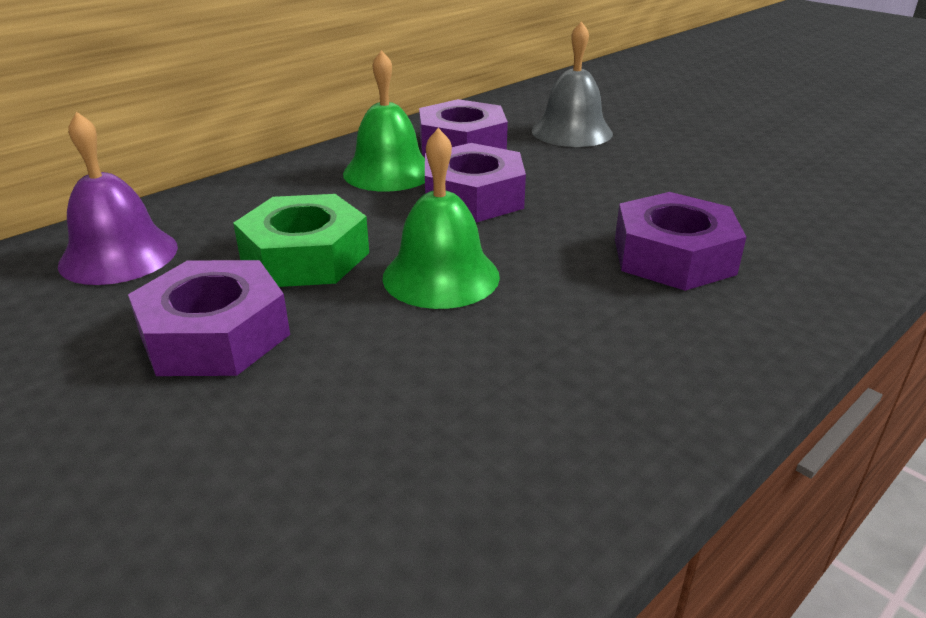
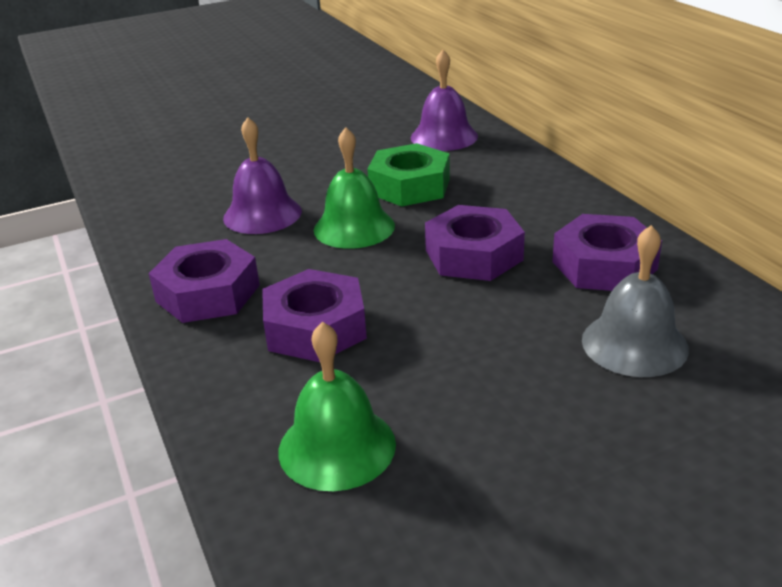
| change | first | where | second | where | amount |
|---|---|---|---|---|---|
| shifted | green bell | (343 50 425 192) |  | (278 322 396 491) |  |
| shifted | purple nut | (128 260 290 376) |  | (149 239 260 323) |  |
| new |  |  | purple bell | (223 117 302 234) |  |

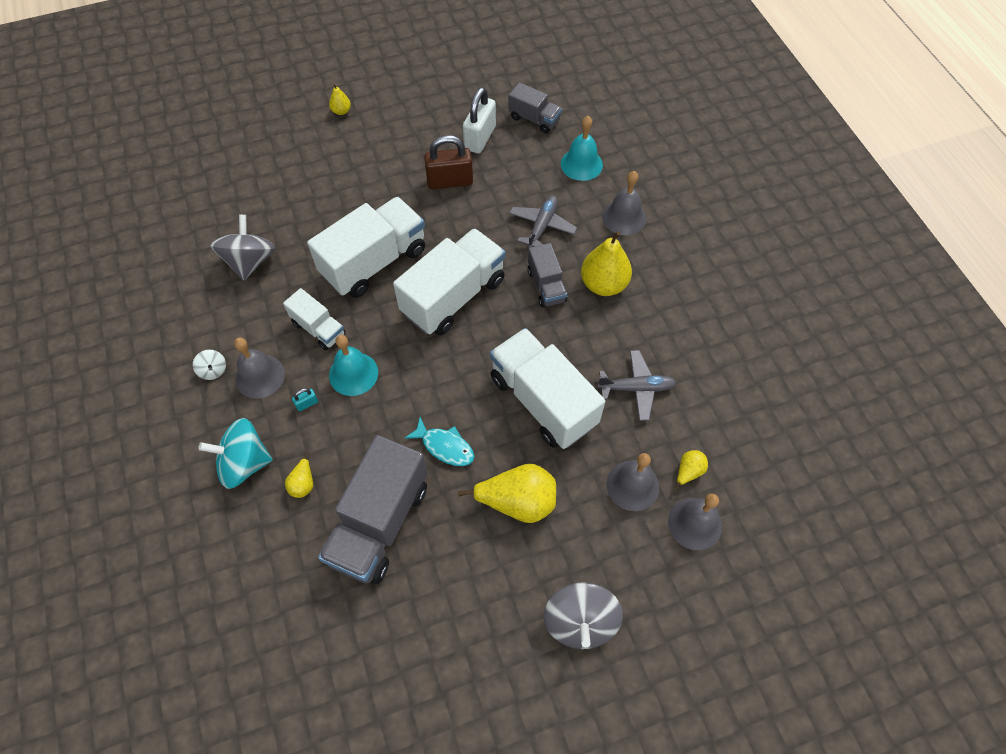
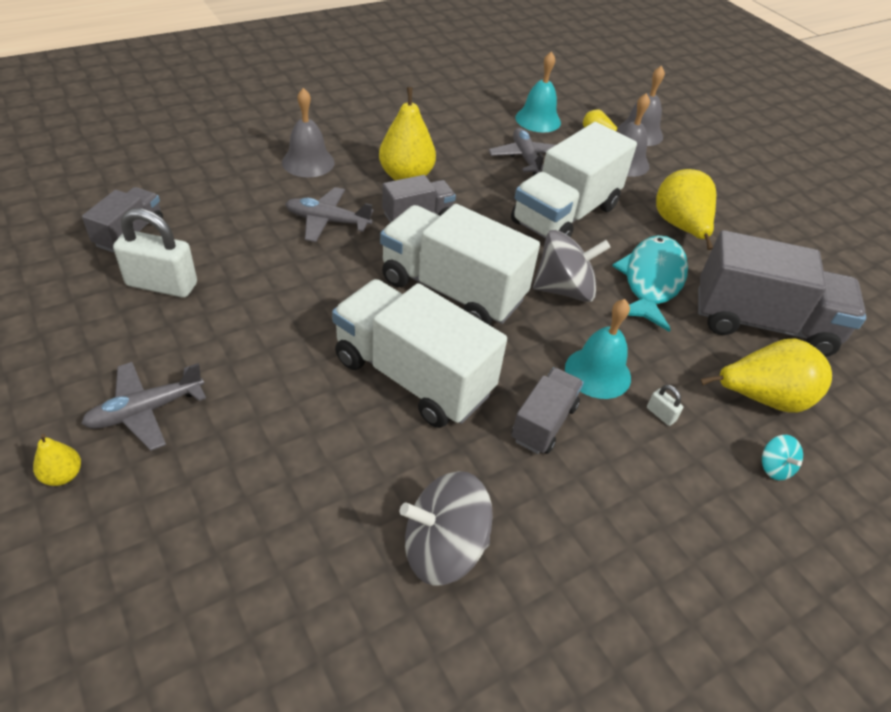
| change | first | where | second | where | amount |
|---|---|---|---|---|---|
| shifted | turquoise bell | (561 116 603 181) |  | (515 51 561 132) |  |
| gone | brown padlock | (424 135 473 190) |  |  |  |
| repainted | white truck | (283 288 346 350) | grey truck | (511 367 584 454) |  |
| gone | grey bell | (234 337 285 399) |  |  |  |
| gone | white spinning top | (193 350 226 380) |  |  |  |
| repainted | turquoise padlock | (292 388 318 411) | white padlock | (647 385 683 426) |  |
| scaled | turquoise fish | (405 417 474 466) |  | (612 235 688 332) | x1.65 |
| scaled | turquoise spinning top | (198 418 272 489) |  | (762 435 803 480) | x0.47 |
| scaled | yellow pear | (285 453 313 498) |  | (701 338 832 413) | x2.06 |
| shifted | grey spinning top | (544 582 623 649) |  | (533 230 611 302) |  |
| new |  |  | grey plane | (81 362 206 451) |  |

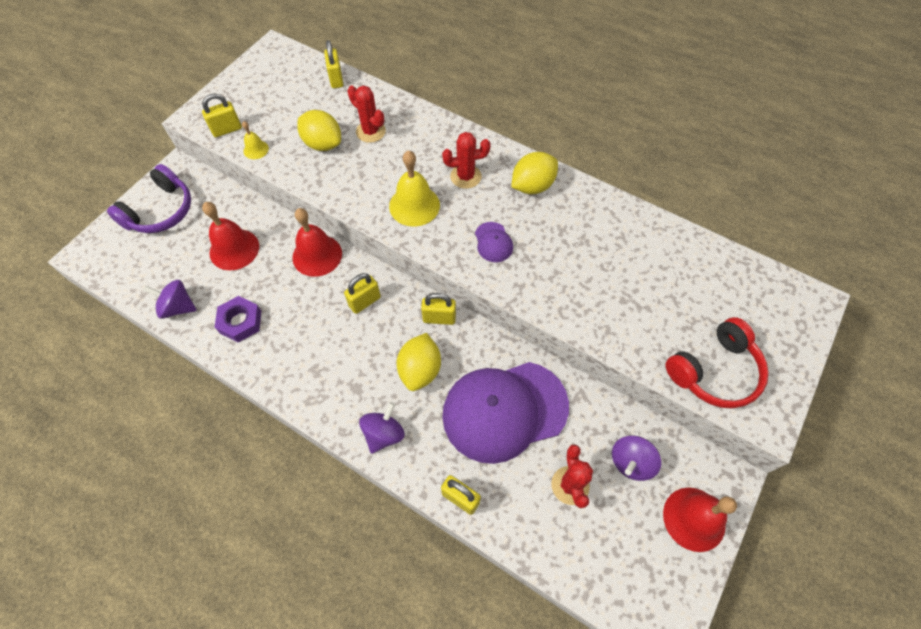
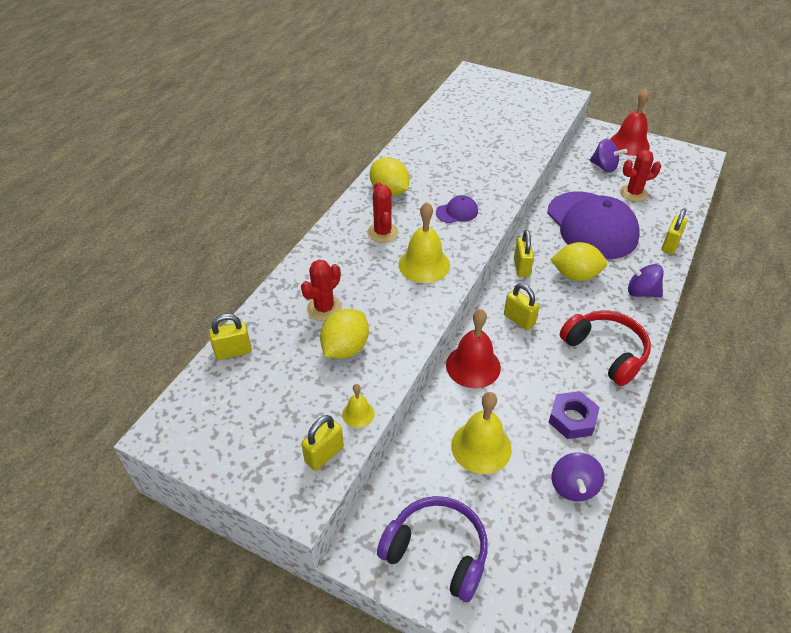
| change | first | where | second | where | amount |
|---|---|---|---|---|---|
| rotated | yellow padlock | (202 93 242 137) |  | (301 415 344 471) | 75 degrees clockwise |
| repainted | red bell | (202 202 259 270) | yellow bell | (451 392 512 474) |  |
| shifted | red headphones | (665 317 769 409) |  | (560 311 651 386) |  |

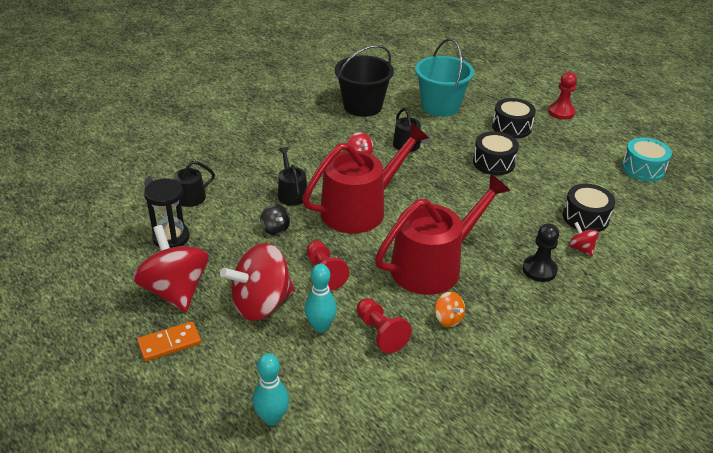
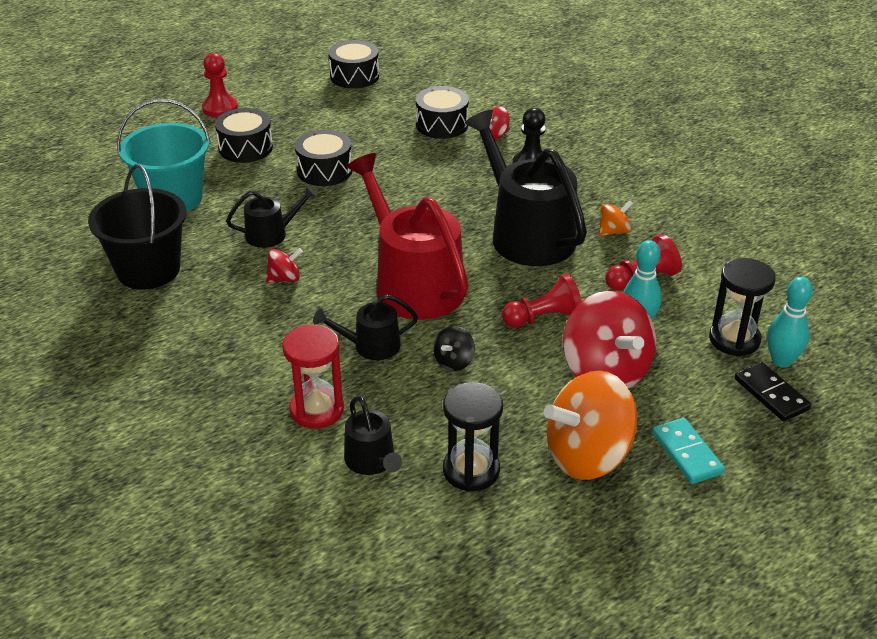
| change | first | where | second | where | amount |
|---|---|---|---|---|---|
| repainted | turquoise drum | (622 138 672 181) | black drum | (329 40 379 89) |  |
| repainted | red watering can | (375 174 510 295) | black watering can | (465 110 587 266) |  |
| rotated | black spinning top | (260 204 290 235) |  | (434 326 475 371) | 150 degrees clockwise |
| repainted | red spinning top | (133 225 209 312) | orange spinning top | (543 370 638 480) |  |
| repainted | orange domino | (137 321 201 361) | turquoise domino | (652 418 725 484) |  |
| new |  |  | black hourglass | (709 258 776 357) |  |
| new |  |  | red hourglass | (282 325 344 429) |  |
| new |  |  | black domino | (735 362 811 422) |  |

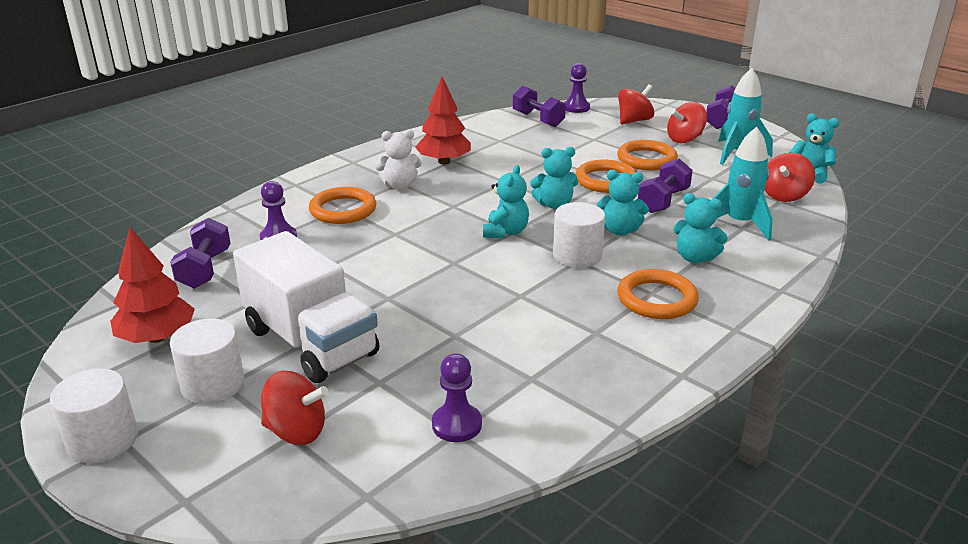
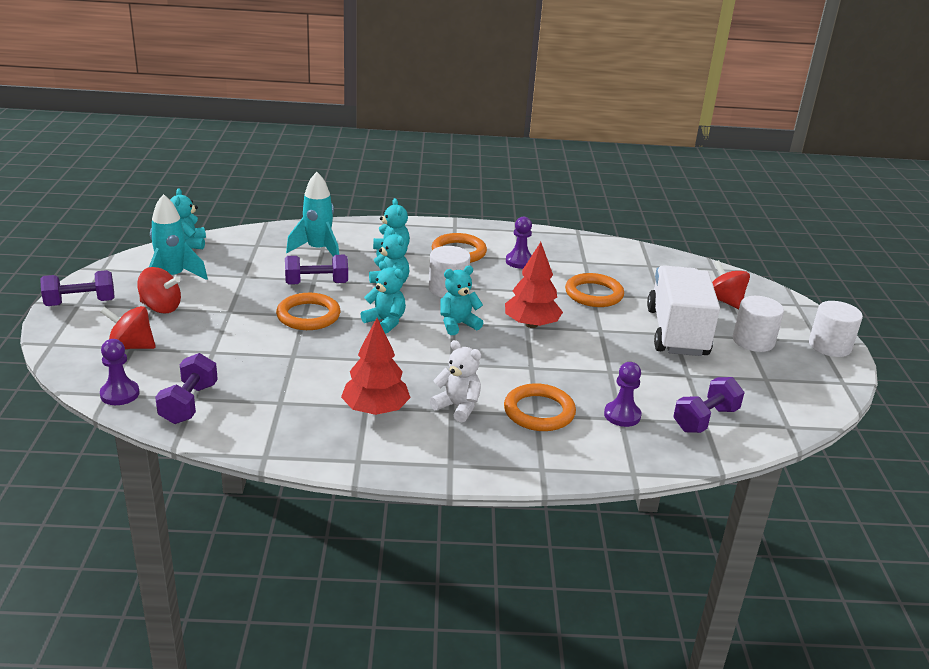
| change | first | where | second | where | amount |
|---|---|---|---|---|---|
| shifted | orange ring | (617 140 678 170) |  | (565 273 624 307) |  |
| gone | red spinning top | (765 153 815 202) |  |  |  |
| shifted | red tree | (110 227 195 343) |  | (505 242 563 328) |  |
| shifted | purple pawn | (432 353 482 442) |  | (506 217 532 269) |  |

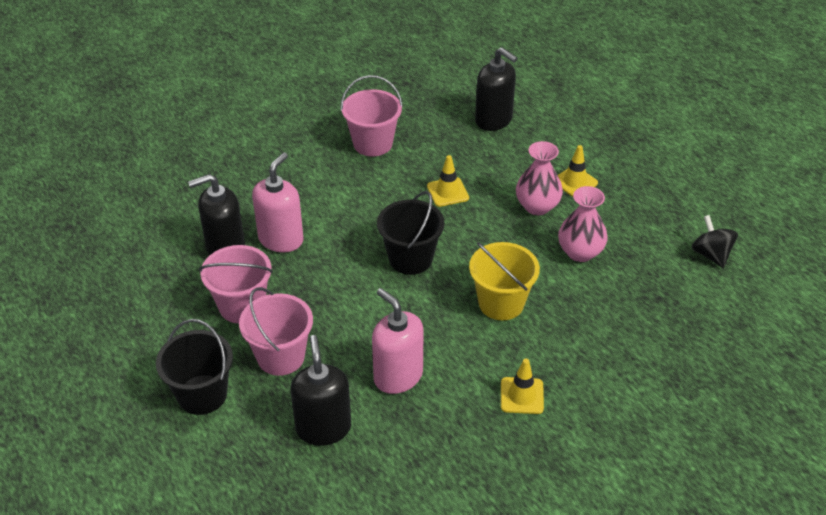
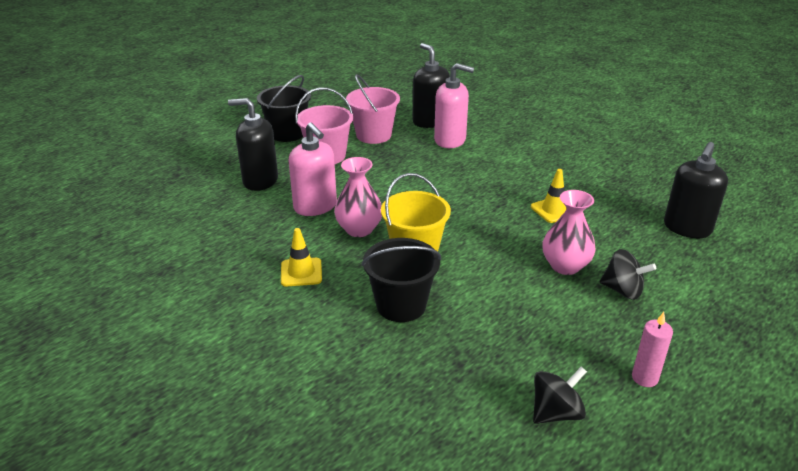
| change | first | where | second | where | amount |
|---|---|---|---|---|---|
| gone | pink bucket | (340 75 403 157) |  |  |  |
| swapped | yellow traffic cone | (558 145 598 197) | black spinning top | (600 249 656 300) |  |
| shifted | pink vase | (558 186 608 262) |  | (334 157 382 237) |  |
| shifted | black bucket | (377 191 445 275) |  | (362 238 441 322) |  |
| rotated | pink soap dispenser | (372 288 424 394) |  | (289 122 337 216) | 105 degrees clockwise |
| rotated | black soap dispenser | (291 335 351 446) |  | (228 98 278 191) | 150 degrees counterclockwise |
| new |  |  | pink candle | (632 312 673 387) |  |

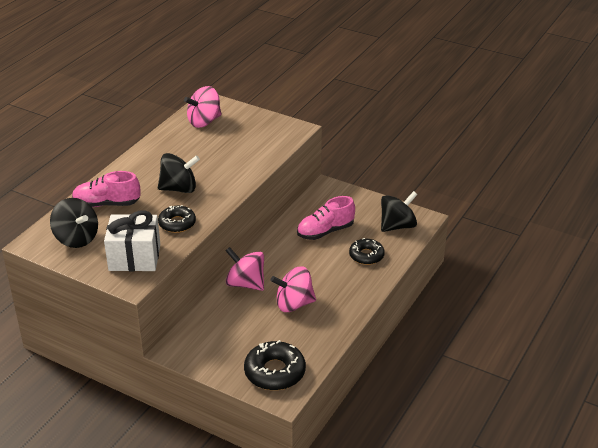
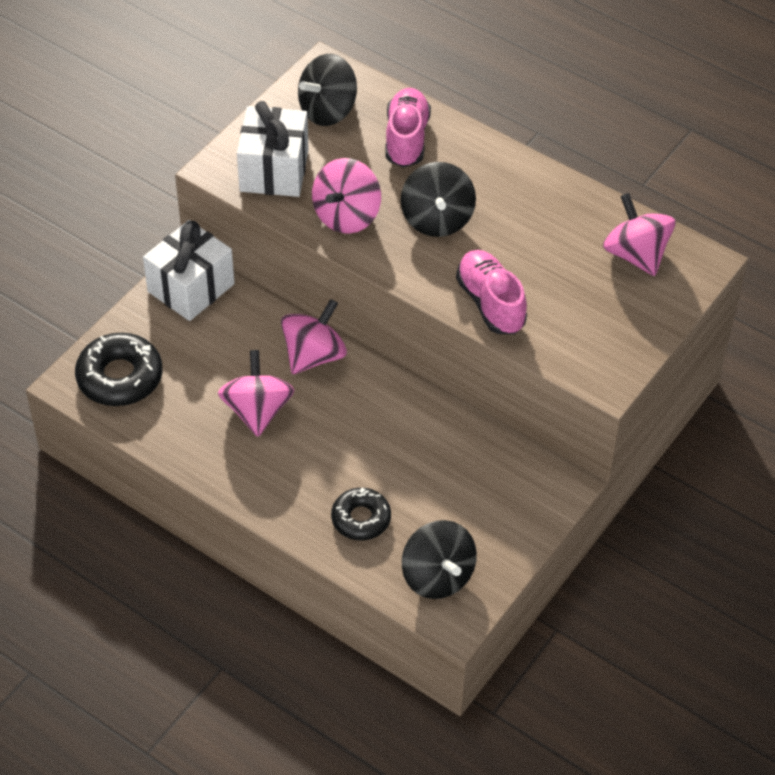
| change | first | where | second | where | amount |
|---|---|---|---|---|---|
| shifted | pink shoe | (297 196 355 240) |  | (456 250 527 334) |  |
| swapped | black donut | (158 205 196 233) | pink spinning top | (312 158 381 234) |  |
| new |  |  | white gift | (143 220 235 321) |  |

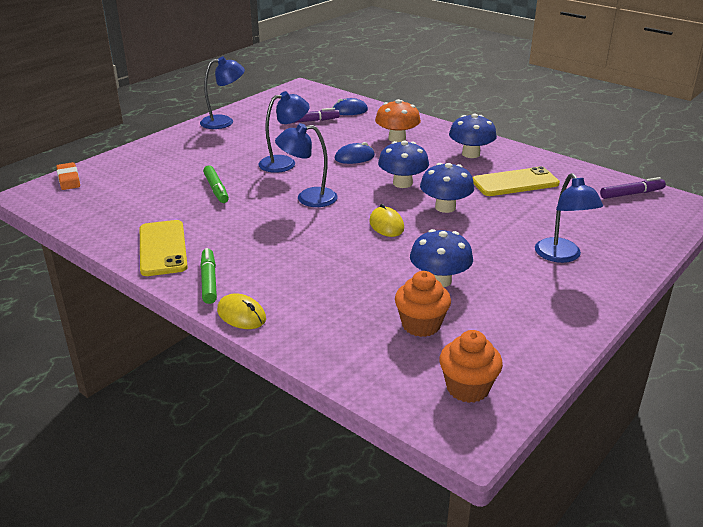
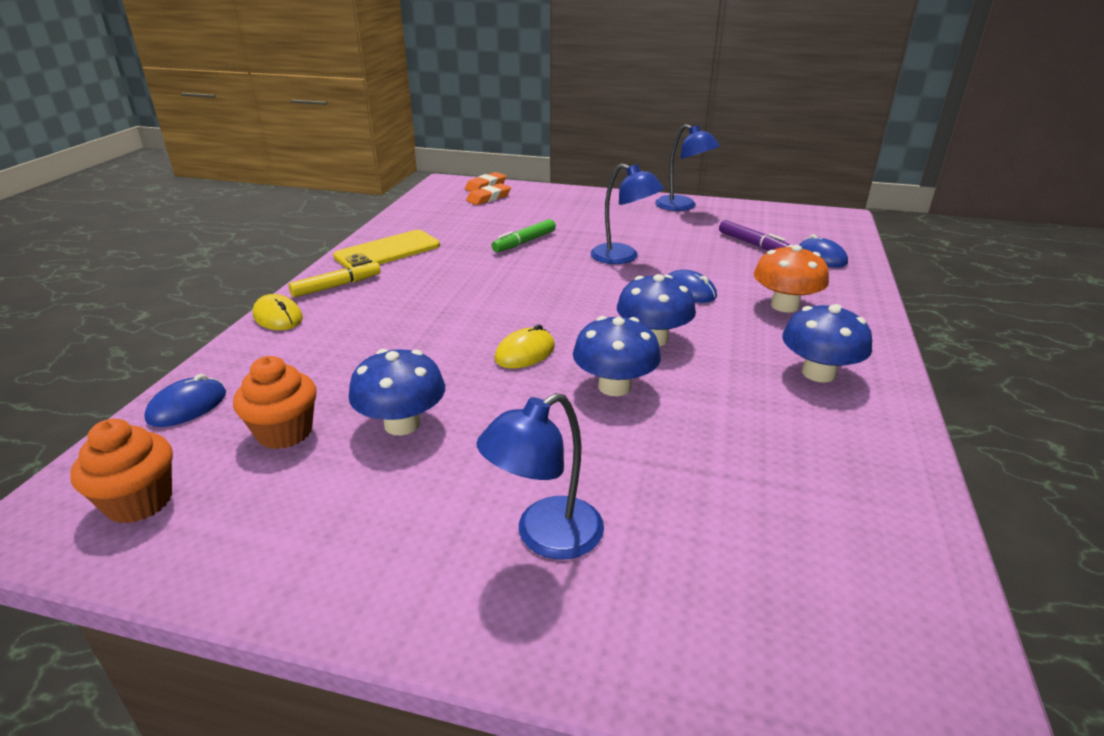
| change | first | where | second | where | amount |
|---|---|---|---|---|---|
| gone | blue lamp | (275 123 338 207) |  |  |  |
| gone | yellow phone | (472 166 560 196) |  |  |  |
| gone | purple marker | (600 177 666 199) |  |  |  |
| repainted | green marker | (200 248 217 304) | yellow marker | (289 260 381 297) |  |
| rotated | yellow mouse | (217 294 266 329) |  | (253 294 303 330) | 60 degrees counterclockwise |
| new |  |  | orange eraser | (466 183 511 205) |  |
| new |  |  | blue mouse | (144 374 226 427) |  |

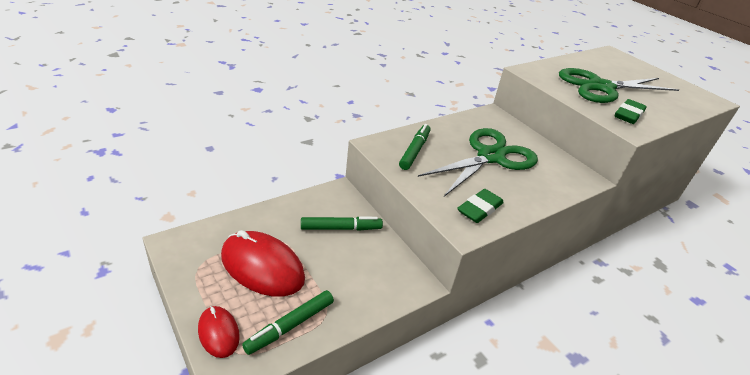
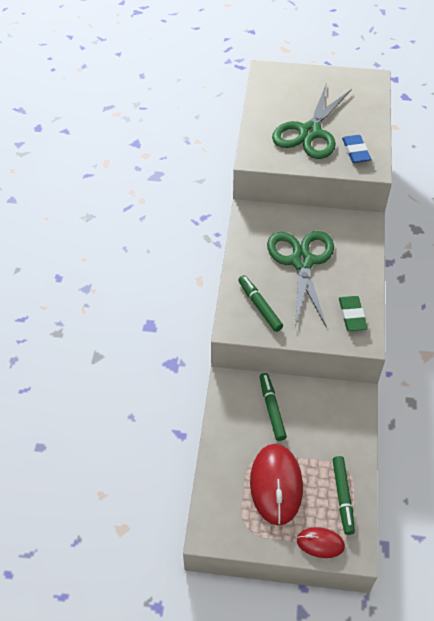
| change | first | where | second | where | amount |
|---|---|---|---|---|---|
| repainted | green eraser | (615 99 646 124) | blue eraser | (342 135 371 163) |  |
| rotated | green marker | (301 217 383 231) |  | (260 373 287 441) | 45 degrees counterclockwise |
| rotated | red mouse | (221 230 305 297) |  | (250 444 303 525) | 75 degrees counterclockwise |

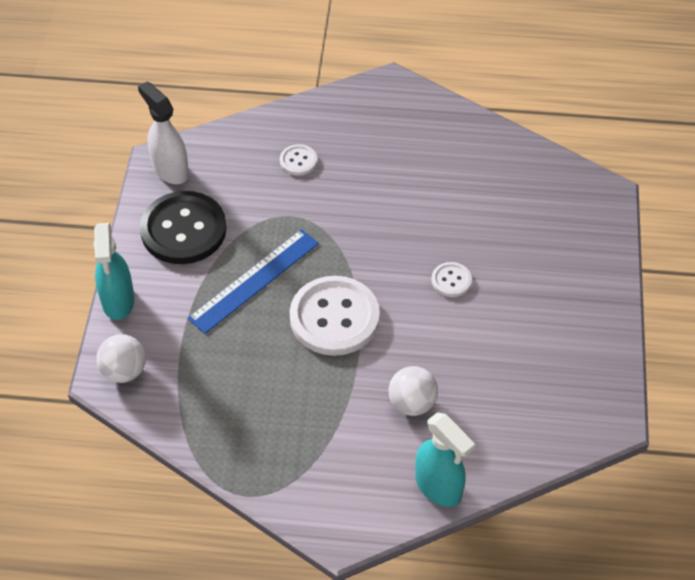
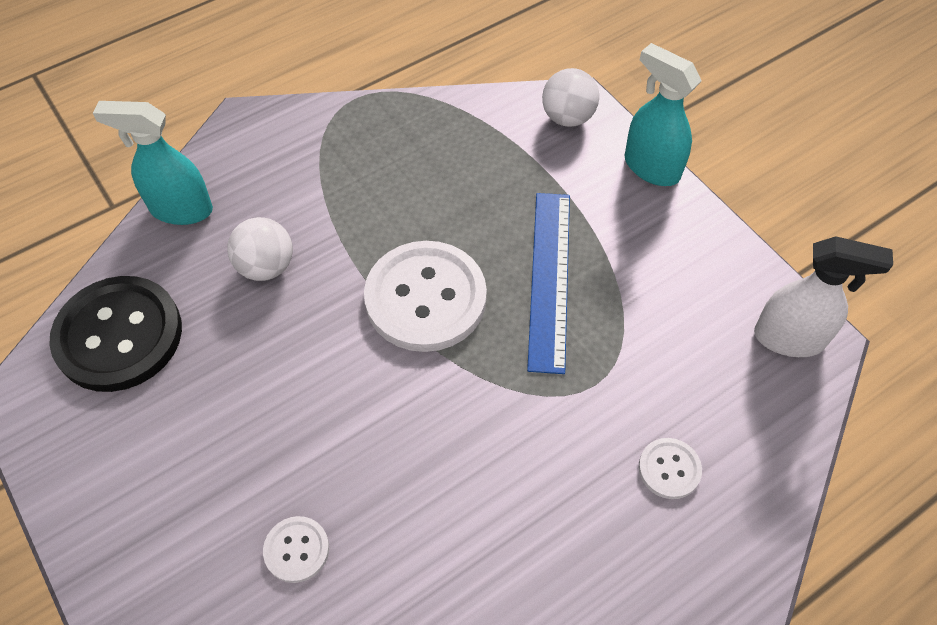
| change | first | where | second | where | amount |
|---|---|---|---|---|---|
| shifted | black button | (140 191 227 264) |  | (49 276 182 392) |  |
| shifted | white button | (431 262 472 297) |  | (263 516 329 583) |  |

